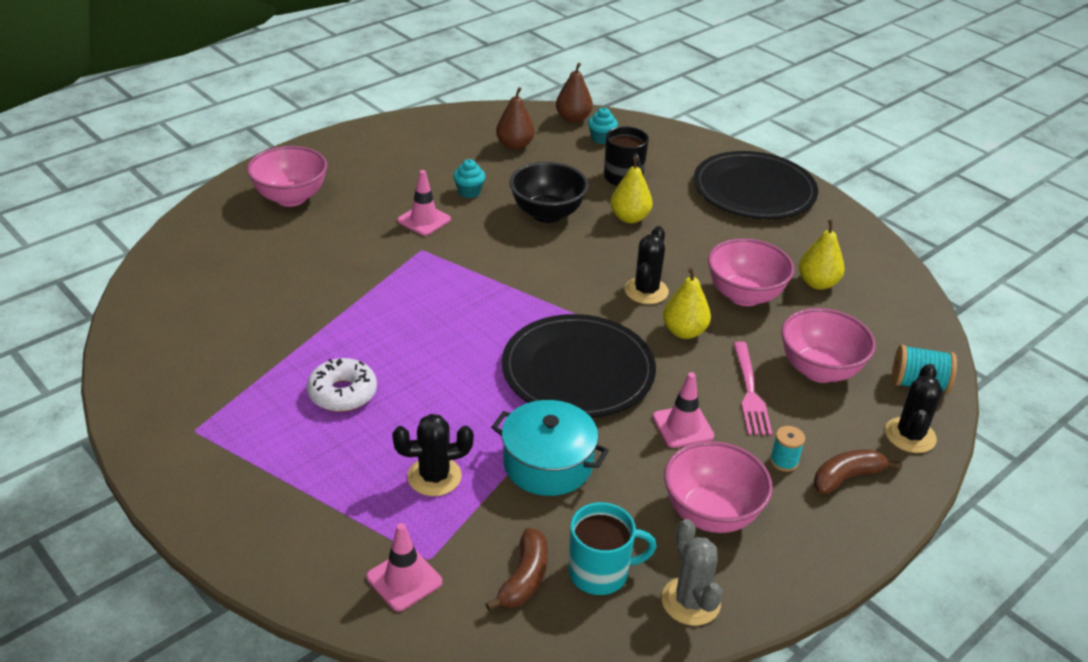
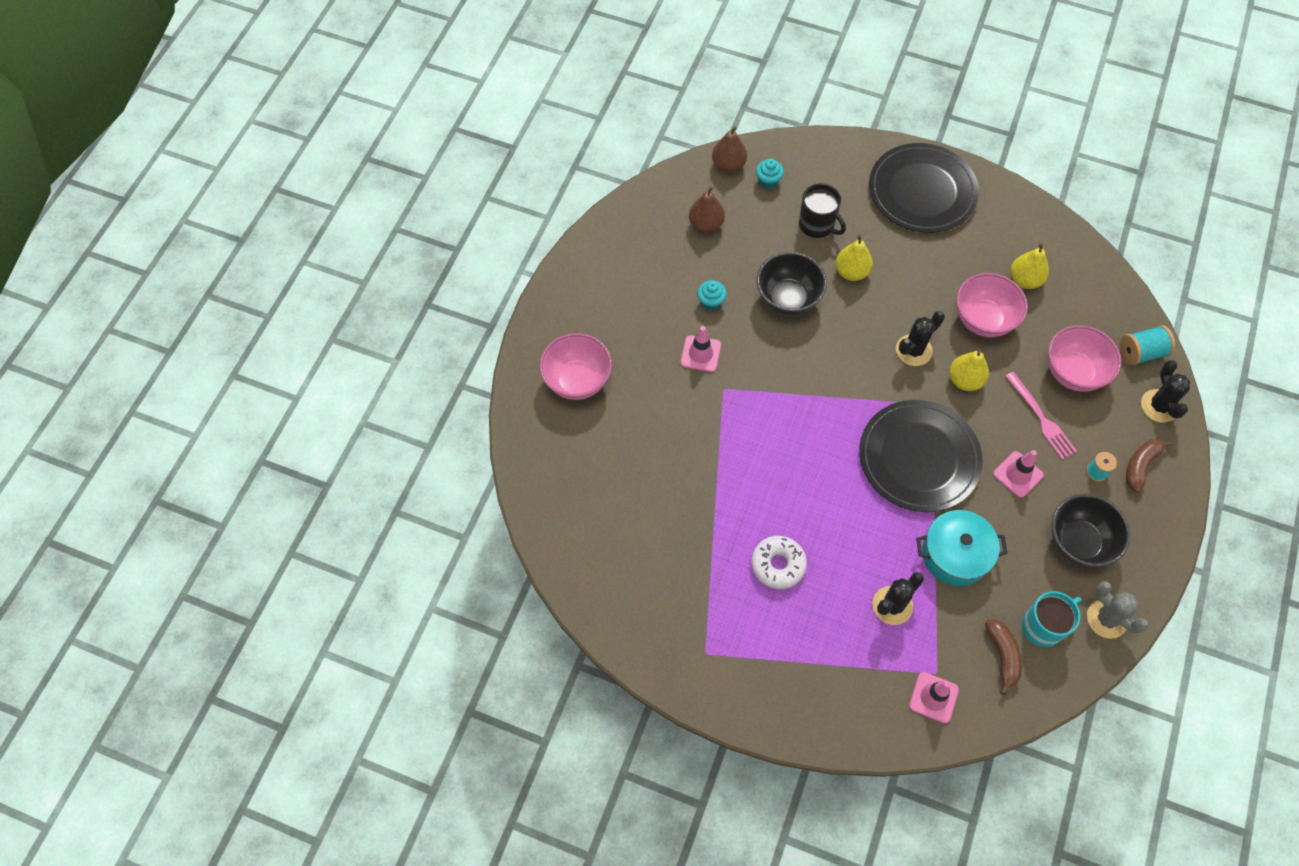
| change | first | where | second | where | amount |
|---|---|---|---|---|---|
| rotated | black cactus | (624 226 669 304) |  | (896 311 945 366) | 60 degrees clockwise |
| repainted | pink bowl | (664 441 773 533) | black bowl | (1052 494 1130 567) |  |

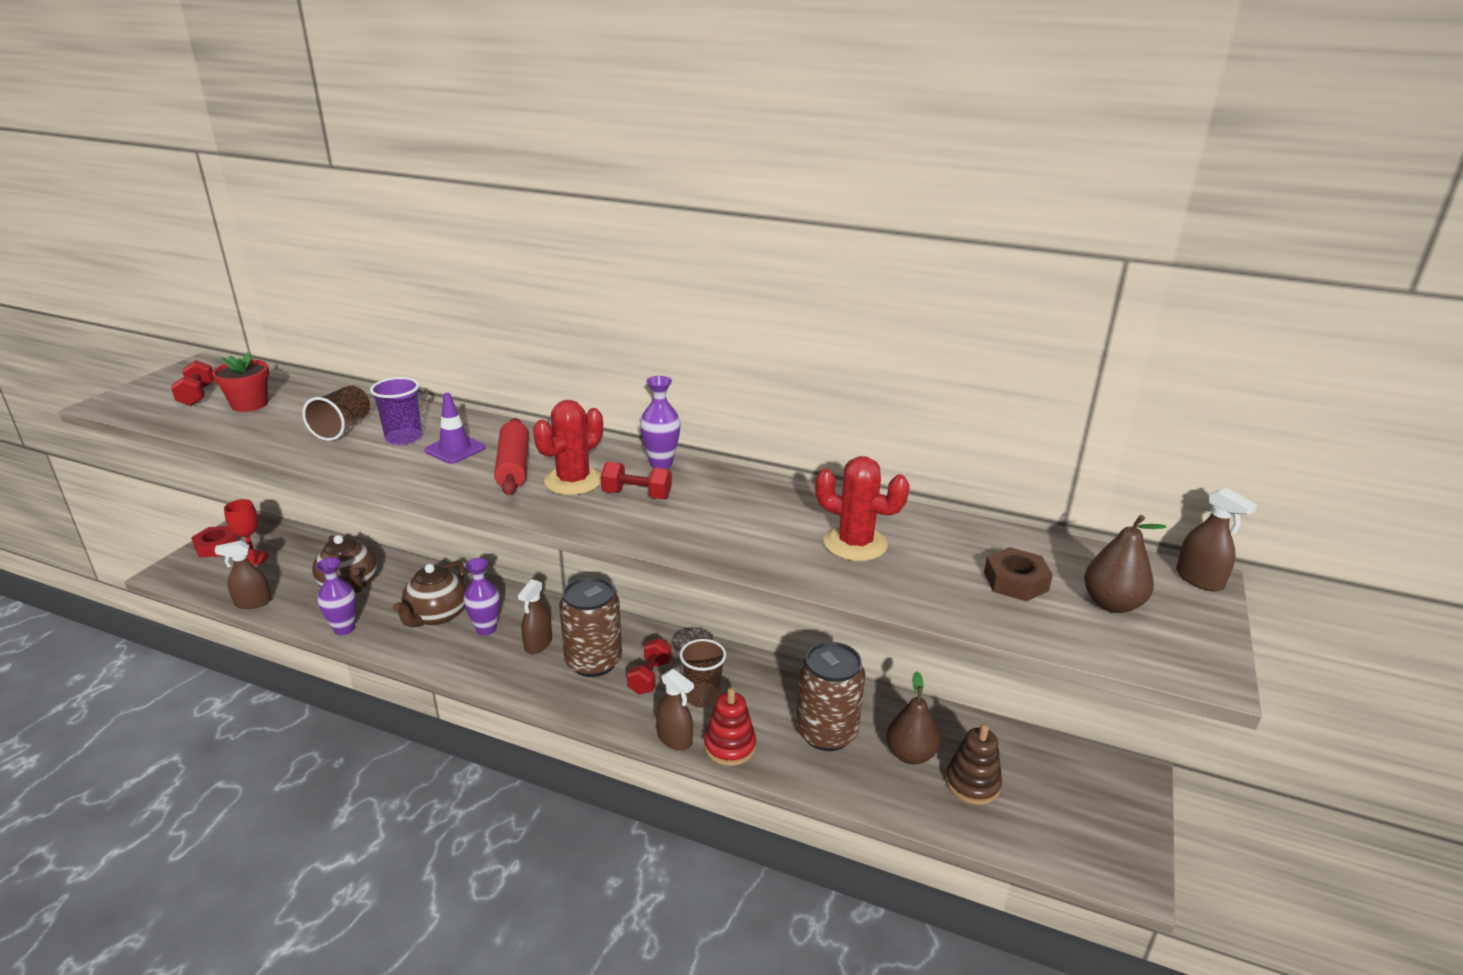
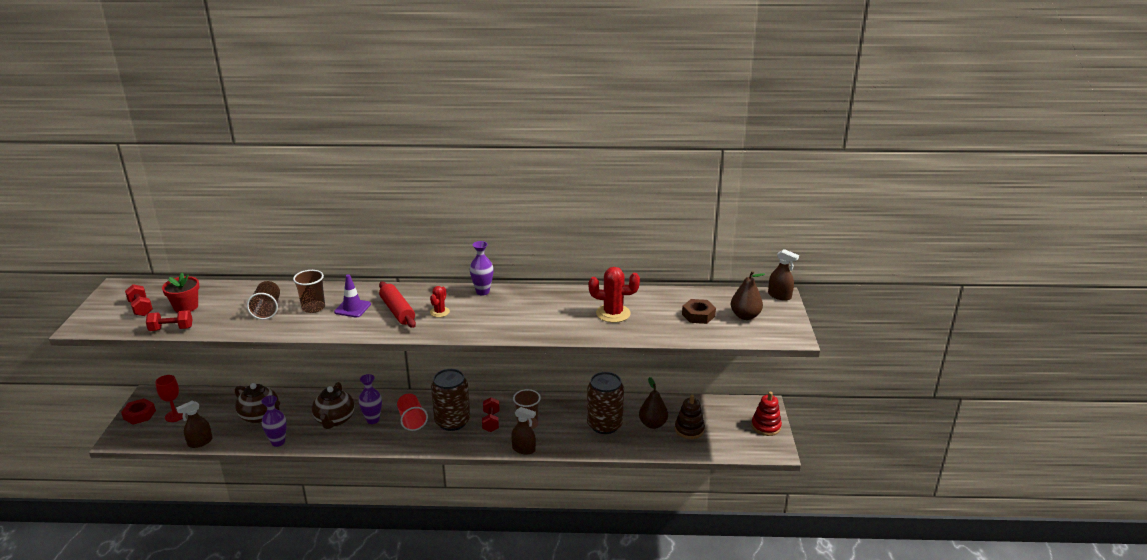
| change | first | where | second | where | amount |
|---|---|---|---|---|---|
| repainted | purple cup | (370 377 422 445) | brown cup | (293 270 325 313) |  |
| scaled | red cactus | (533 400 603 495) |  | (430 286 450 317) | x0.57 |
| shifted | red dumbbell | (601 462 672 499) |  | (146 310 192 331) |  |
| swapped | brown spray bottle | (518 579 552 654) | red cup | (397 394 428 431) |  |
| shifted | red stacking toy | (704 688 756 766) |  | (751 392 782 436) |  |

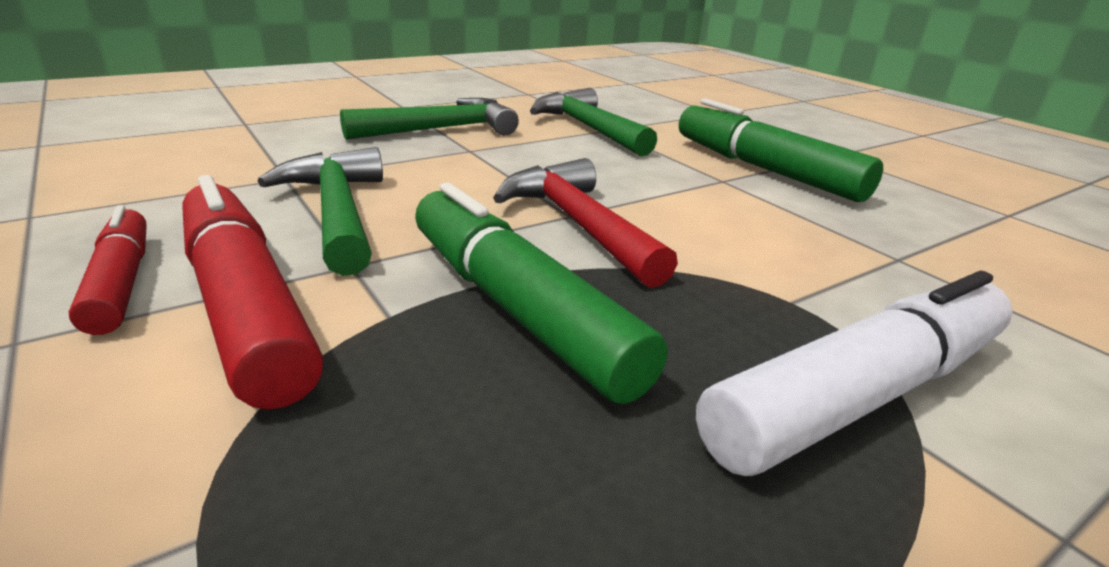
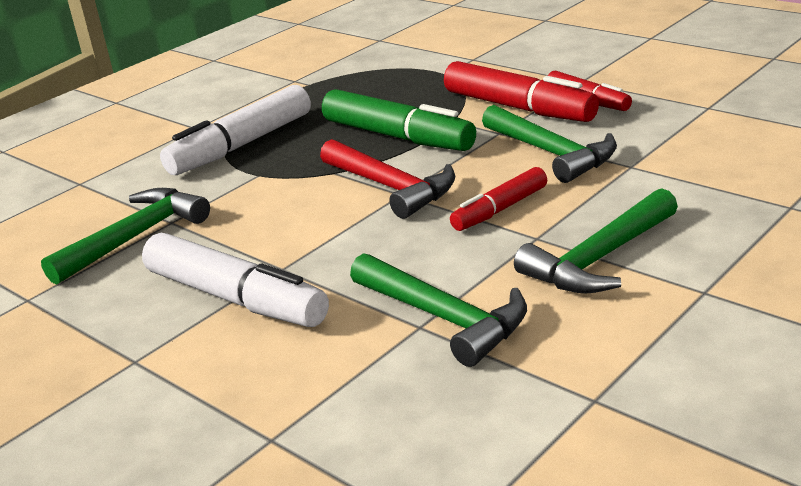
| change | first | where | second | where | amount |
|---|---|---|---|---|---|
| repainted | green marker | (679 98 883 202) | white marker | (142 233 329 327) |  |
| new |  |  | red marker | (450 167 547 231) |  |
| new |  |  | green hammer | (41 188 210 285) |  |

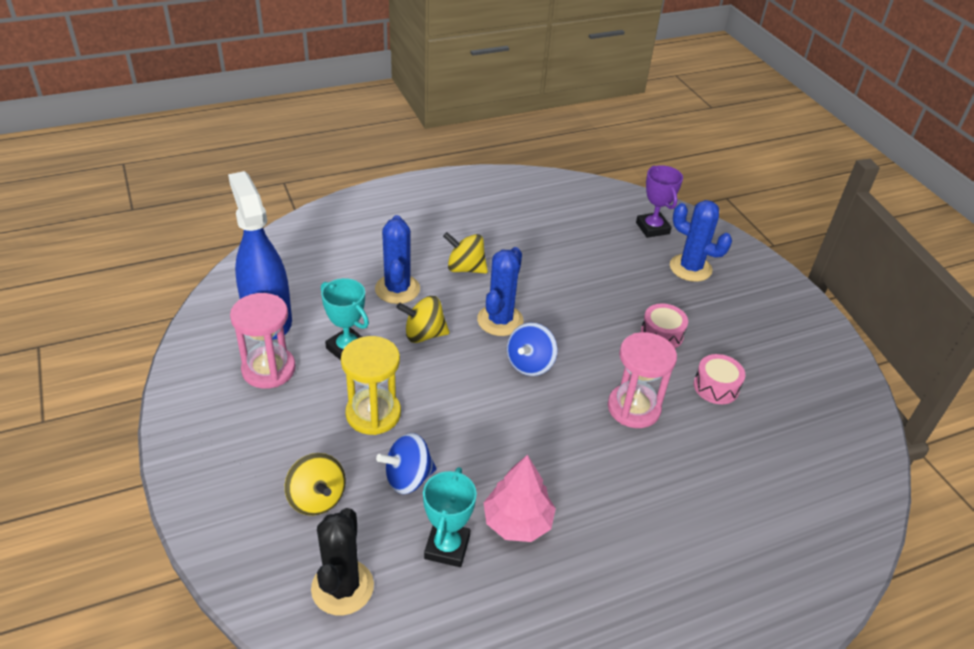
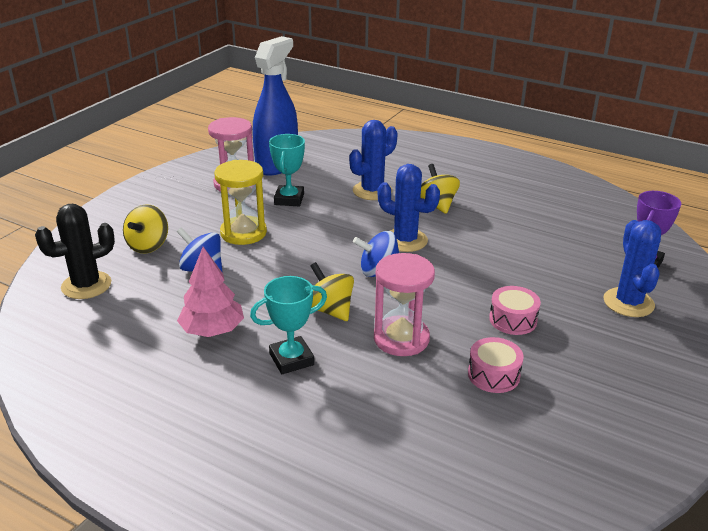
| change | first | where | second | where | amount |
|---|---|---|---|---|---|
| rotated | blue cactus | (477 247 523 336) |  | (378 164 440 252) | 45 degrees clockwise |
| shifted | yellow spinning top | (397 296 450 343) |  | (310 262 354 321) |  |
| shifted | turquoise trophy | (423 467 477 567) |  | (250 276 327 374) |  |

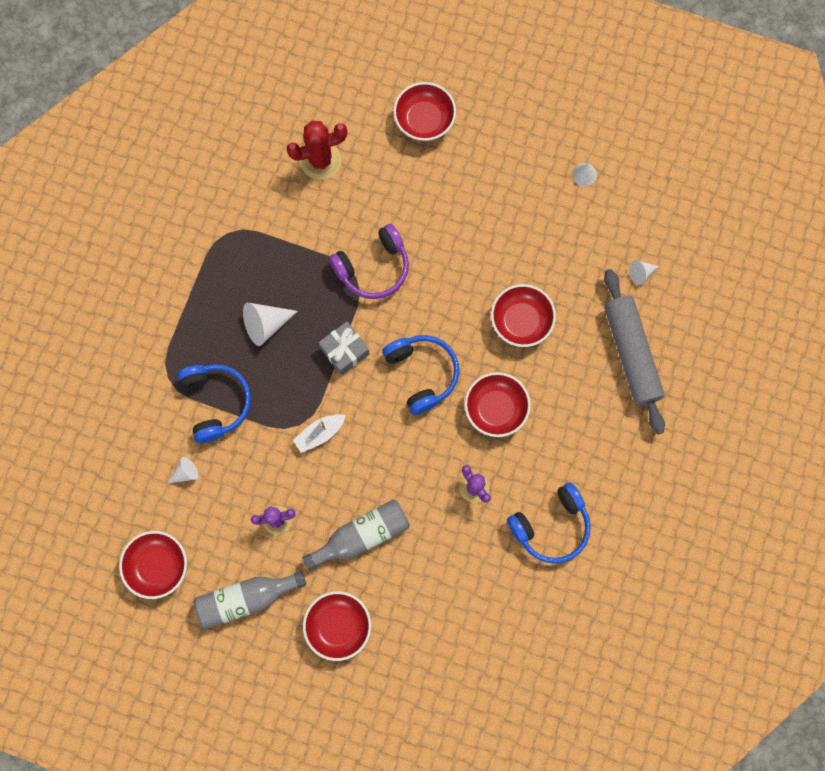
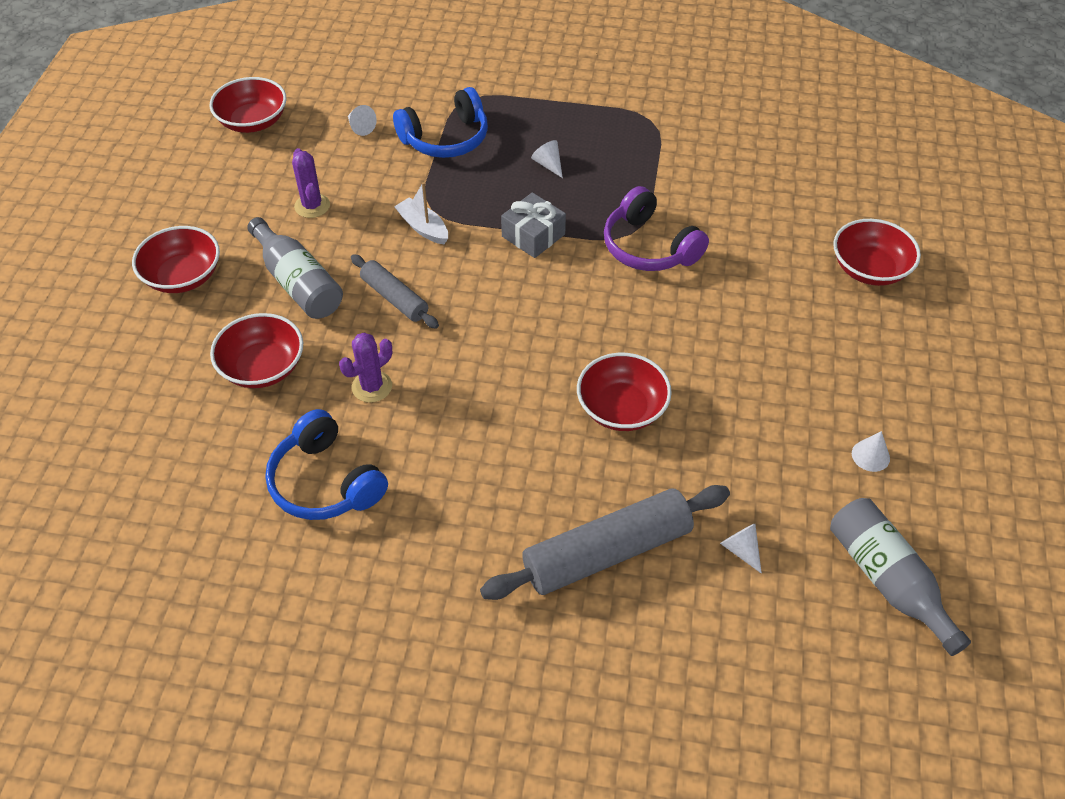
| change | first | where | second | where | amount |
|---|---|---|---|---|---|
| gone | red cactus | (286 121 347 180) |  |  |  |
| scaled | white cone | (243 303 298 346) |  | (531 140 563 178) | x0.57 |
| gone | blue headphones | (382 335 459 415) |  |  |  |
| shifted | red bowl | (464 372 531 437) |  | (210 313 303 388) |  |
| shifted | grey bottle | (193 571 306 629) |  | (830 498 971 656) |  |
| new |  |  | grey rolling pin | (351 254 439 329) |  |

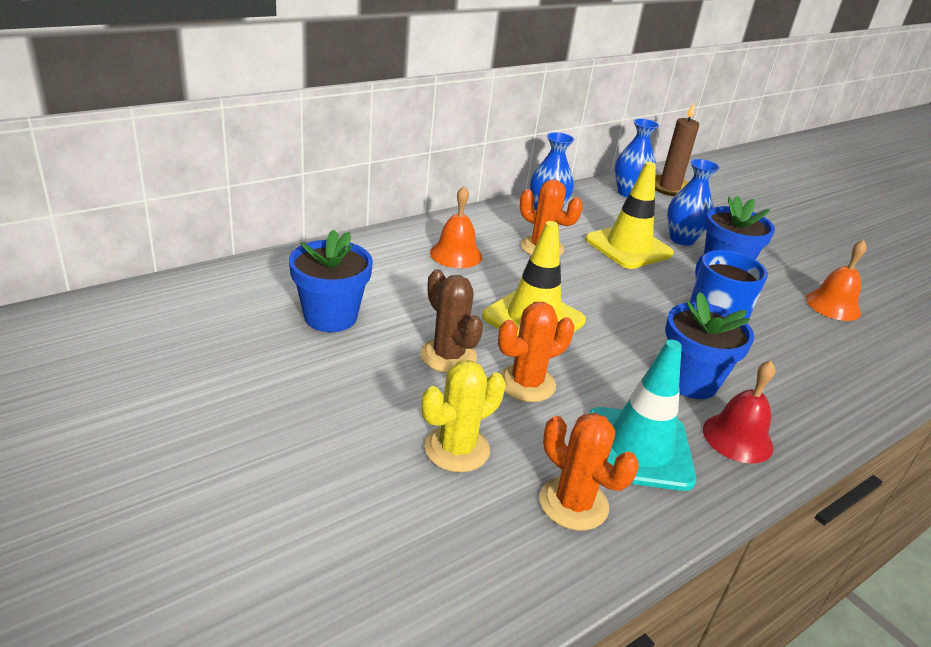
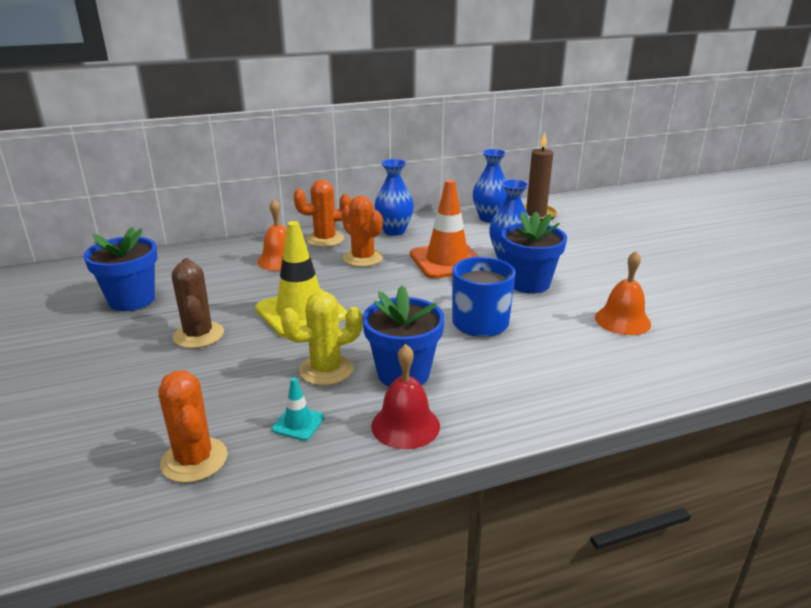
| change | first | where | second | where | amount |
|---|---|---|---|---|---|
| repainted | yellow traffic cone | (585 162 674 269) | orange traffic cone | (410 180 480 279) |  |
| shifted | orange cactus | (498 302 574 402) |  | (294 180 351 247) |  |
| scaled | turquoise traffic cone | (589 339 696 491) |  | (272 378 324 441) | x0.44 |
| shifted | yellow cactus | (422 360 506 472) |  | (281 291 363 386) |  |

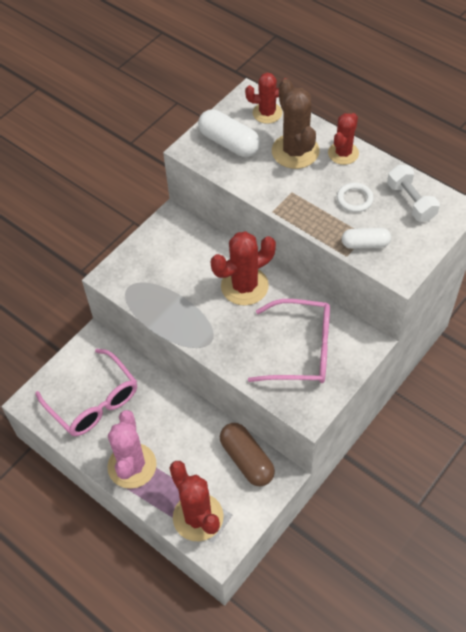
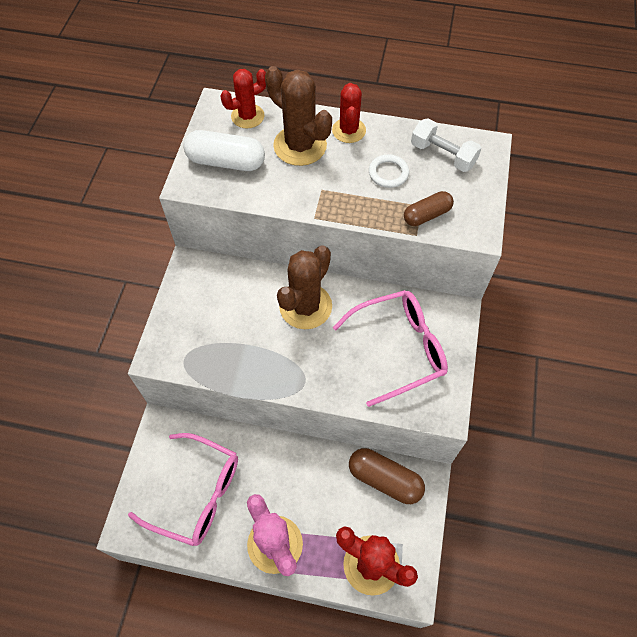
| change | first | where | second | where | amount |
|---|---|---|---|---|---|
| repainted | white capsule | (342 228 391 249) | brown capsule | (404 191 454 226) |  |
| repainted | red cactus | (211 231 276 306) | brown cactus | (277 246 332 329) |  |

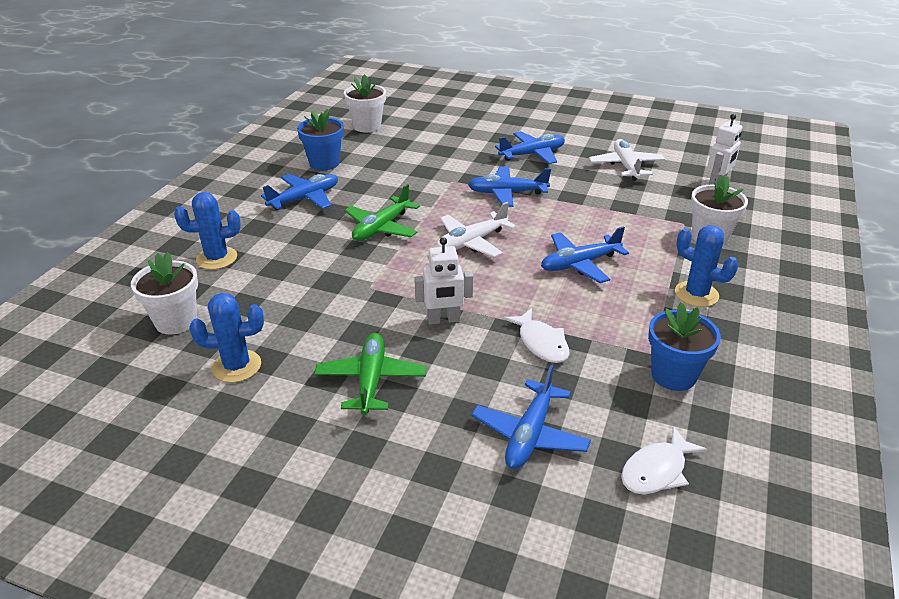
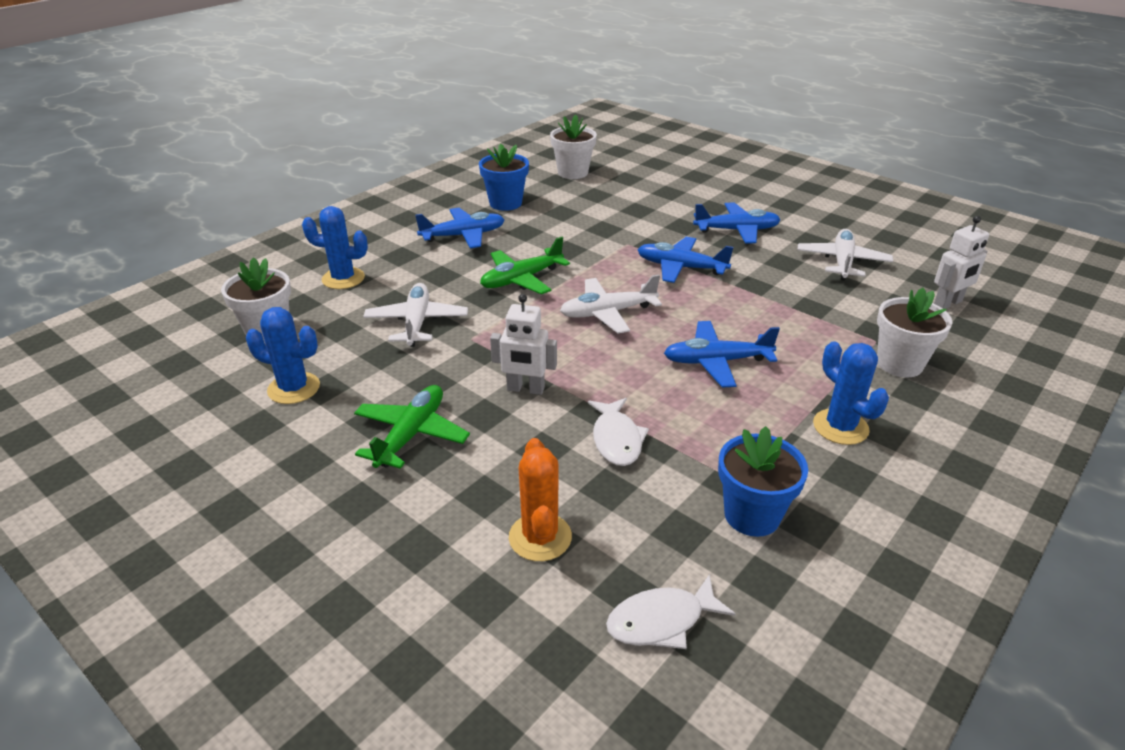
| change | first | where | second | where | amount |
|---|---|---|---|---|---|
| swapped | blue plane | (471 365 591 469) | orange cactus | (509 438 572 561) |  |
| new |  |  | white plane | (363 283 468 347) |  |

